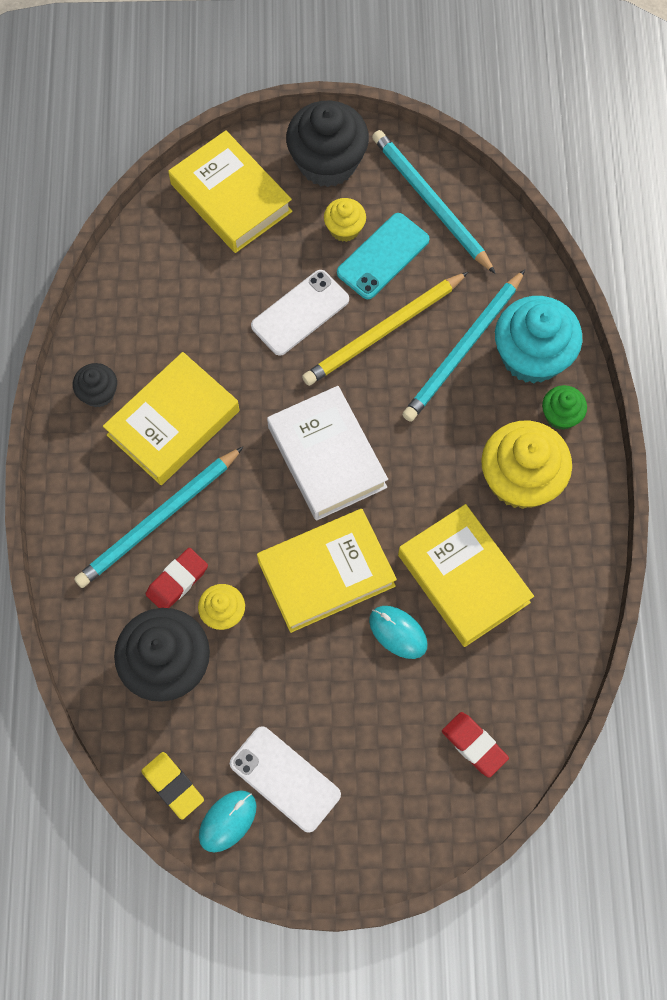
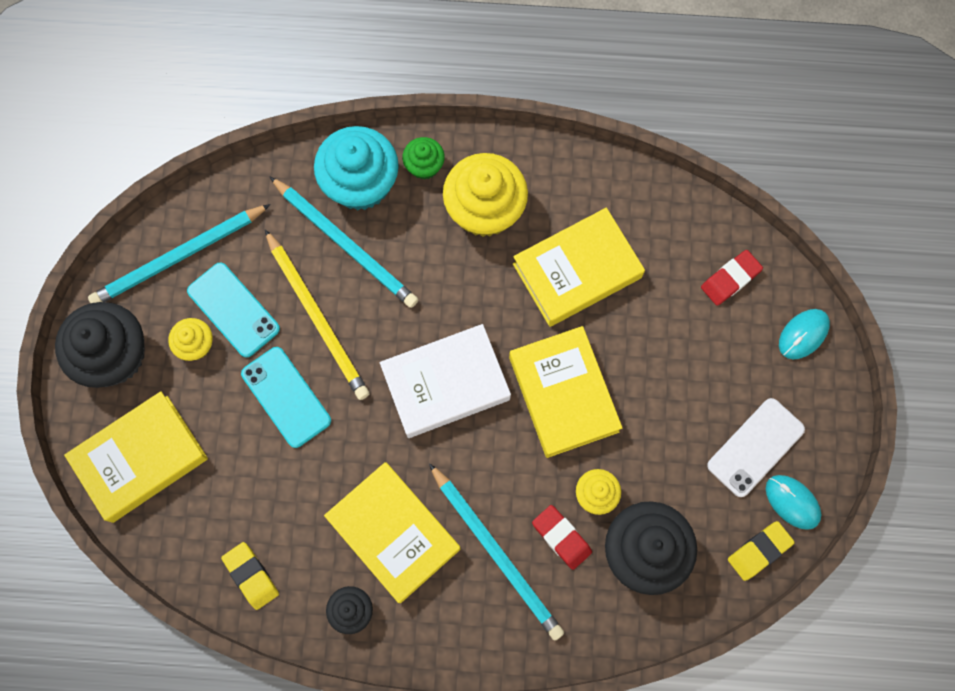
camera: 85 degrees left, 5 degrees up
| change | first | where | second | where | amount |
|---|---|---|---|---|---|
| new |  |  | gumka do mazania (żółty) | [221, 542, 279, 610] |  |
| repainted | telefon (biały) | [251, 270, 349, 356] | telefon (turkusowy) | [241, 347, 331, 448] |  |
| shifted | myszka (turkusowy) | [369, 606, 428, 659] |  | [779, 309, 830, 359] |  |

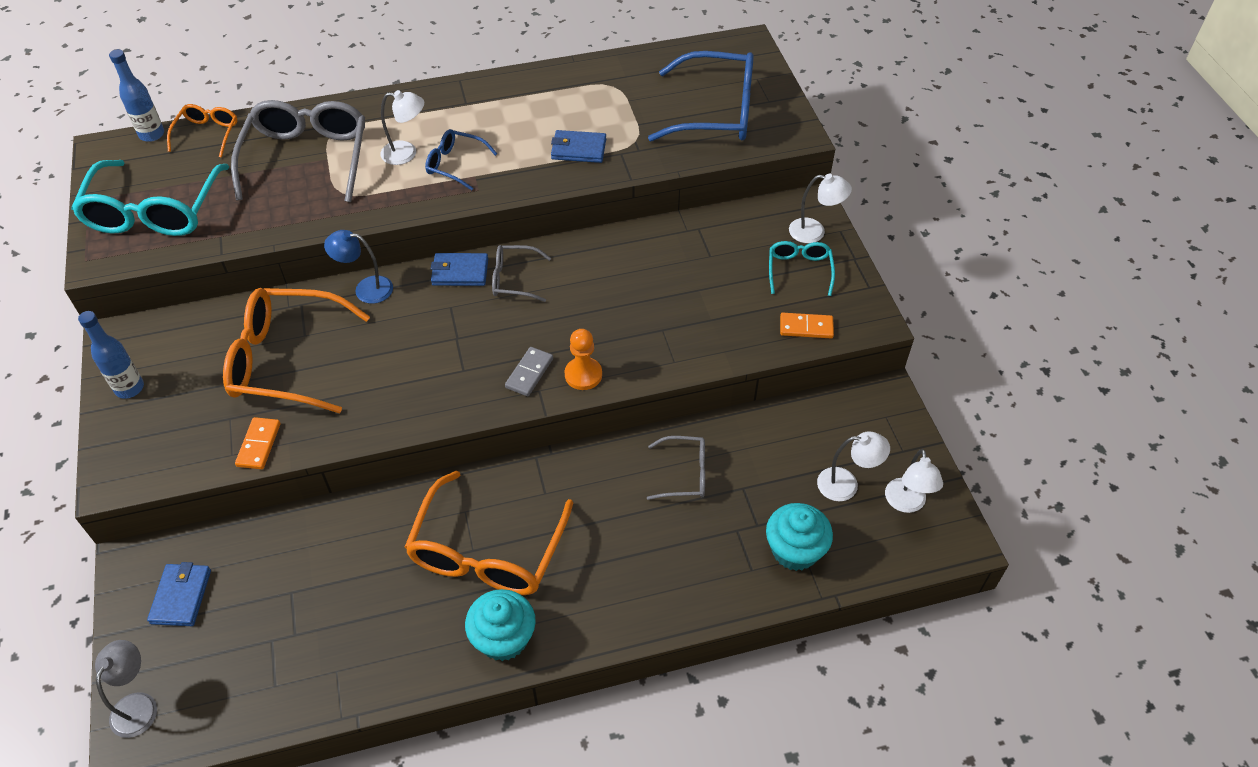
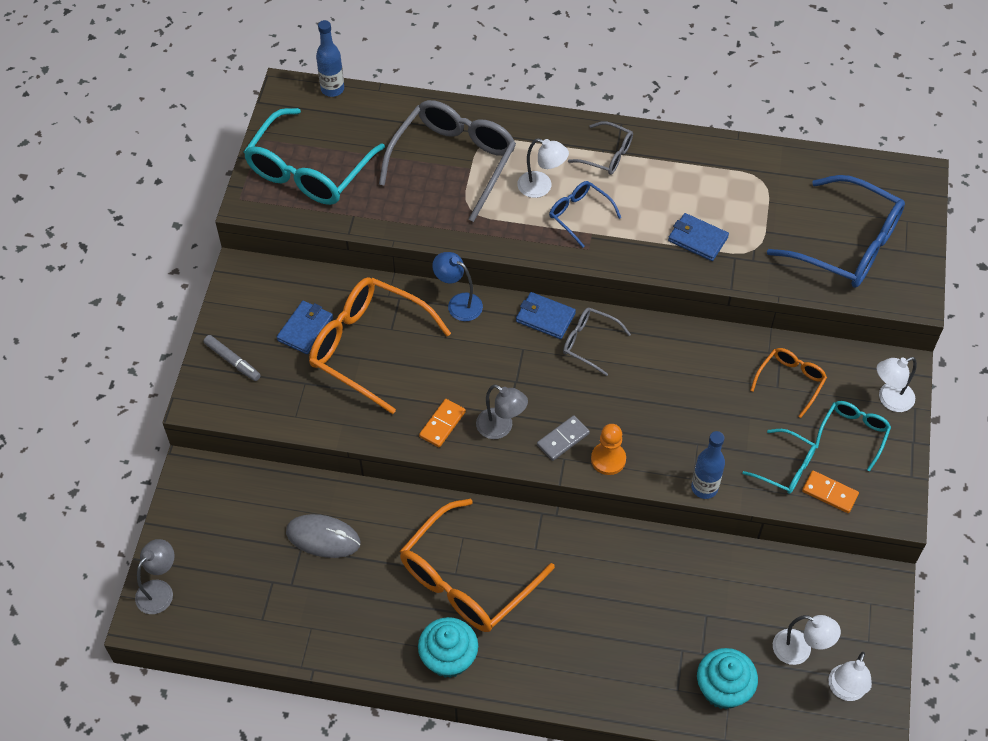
camera: 25 degrees right, 5 degrees up
| change | first | where | second | where | amount |
|---|---|---|---|---|---|
| new |  |  | flamaster (szary) | [203, 335, 261, 381] |  |
| shifted | portfel (niebieski) | [147, 562, 211, 626] |  | [277, 301, 333, 354] |  |
| new |  |  | myszka (szary) | [286, 514, 361, 558] |  |
| shifted | kostka domina (pomarańczowy) | [235, 417, 281, 469] |  | [419, 399, 466, 447] |  |
| new |  |  | lampka (szary) | [476, 384, 528, 439] |  |
| shifted | okulary (szary) | [647, 436, 705, 500] |  | [568, 121, 633, 175] |  |
| shifted | butelka (niebieski) | [78, 311, 144, 399] |  | [691, 431, 725, 499] |  |
| new |  |  | okulary (turkusowy) | [742, 429, 816, 494] |  |
| shifted | okulary (pomarańczowy) | [167, 104, 237, 158] |  | [750, 348, 827, 418] |  |
| rotated | lampka (biały) | [789, 174, 852, 243] |  | [877, 357, 917, 412] | 120 degrees clockwise |

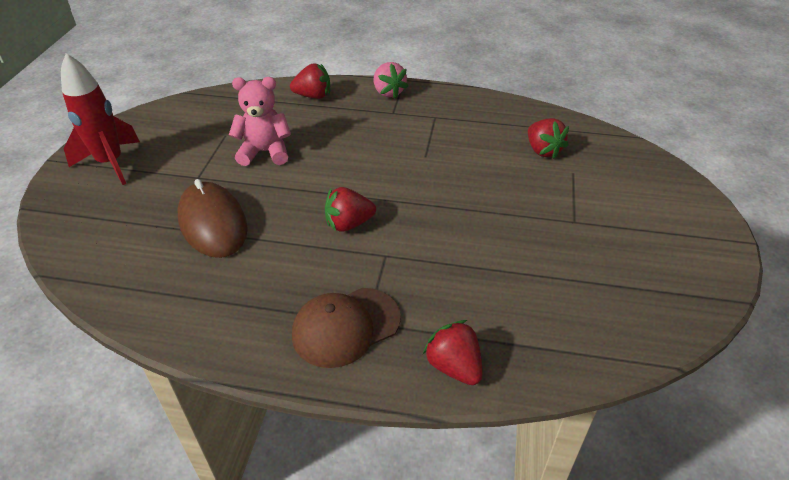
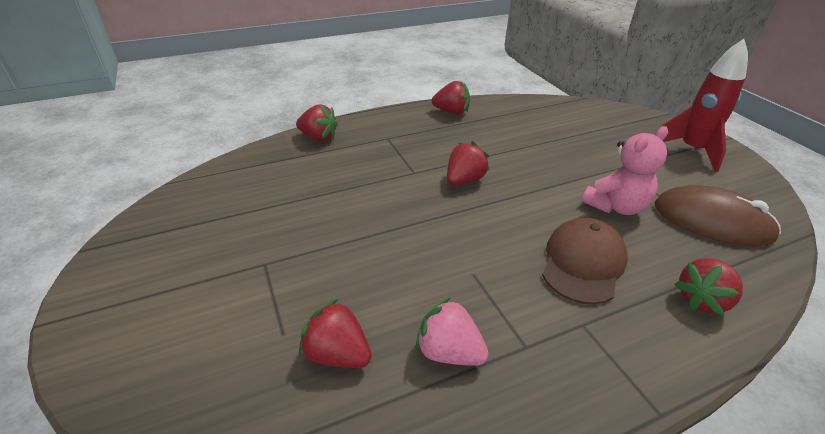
camera: 145 degrees right, 5 degrees down
| change | first | where | second | where | amount |
|---|---|---|---|---|---|
| shifted | truskawka (różowy) | [374, 62, 408, 99] |  | [416, 298, 489, 366] |  |
| new |  |  | truskawka (czerwony) | [432, 81, 470, 114] |  |
| shifted | czapka (brązowy) | [292, 288, 401, 368] |  | [542, 218, 628, 304] |  |
| shifted | myszka (brązowy) | [178, 179, 248, 258] |  | [654, 185, 781, 247] |  |

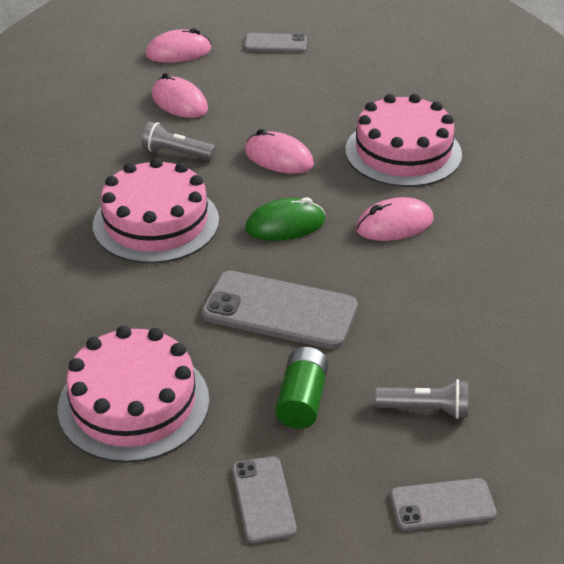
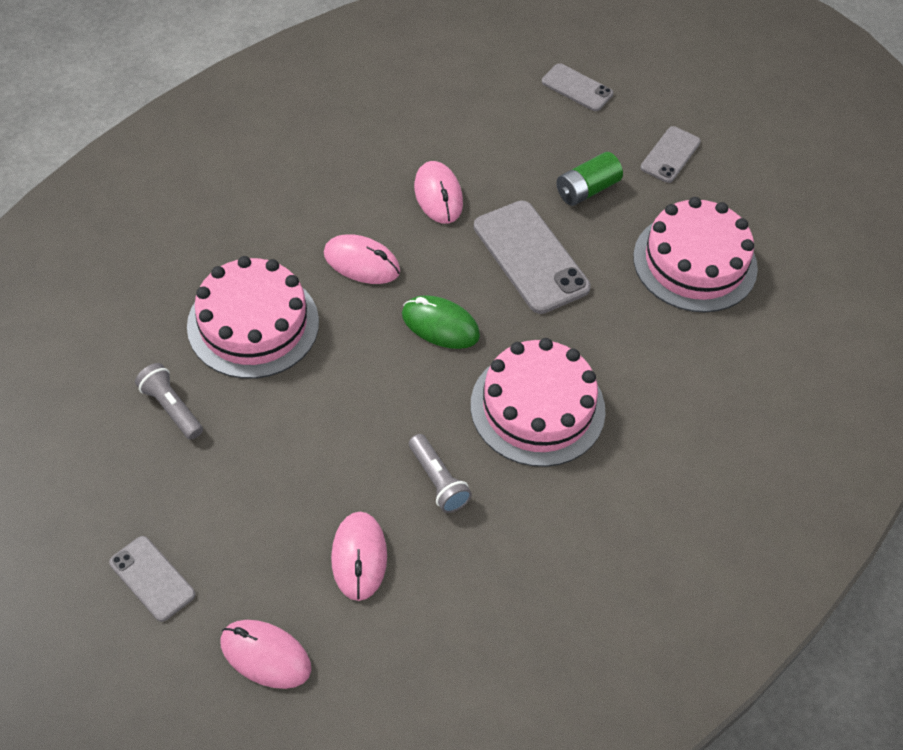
camera: 140 degrees left, 15 degrees up
| change | first | where | second | where | amount |
|---|---|---|---|---|---|
| shifted | latarka (szary) | [374, 379, 468, 419] |  | [135, 363, 203, 440] |  |
| shifted | myszka (różowy) | [245, 129, 314, 174] |  | [414, 161, 463, 224] |  |

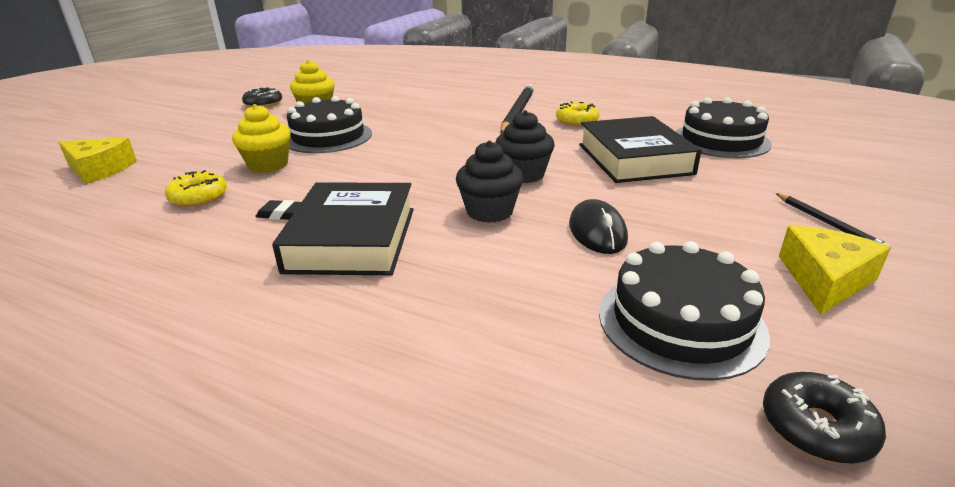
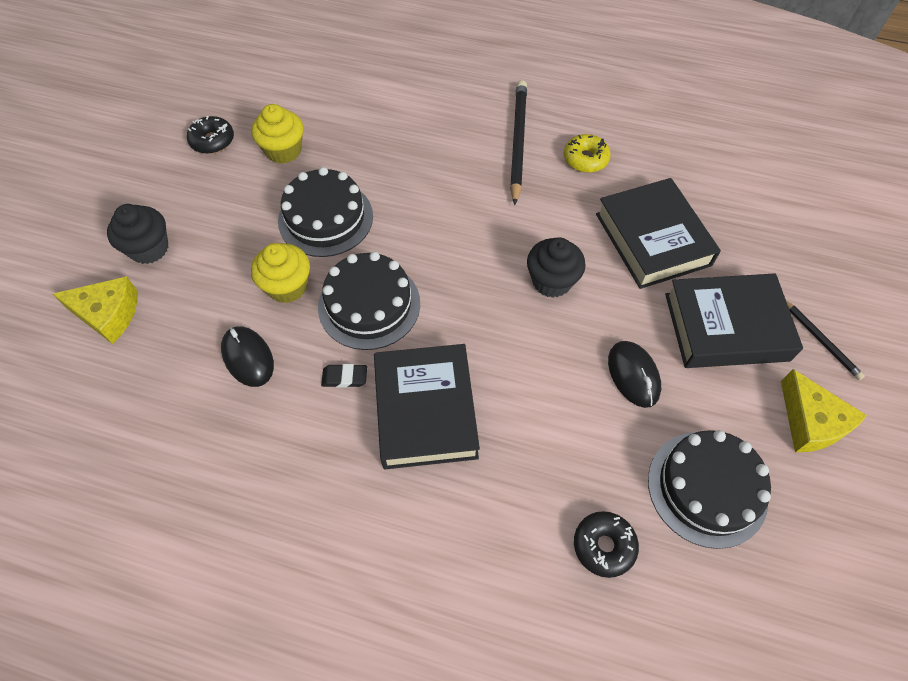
camera: 10 degrees left, 30 degrees up
| change | first | where | second | where | amount |
|---|---|---|---|---|---|
| shifted | muffinka (czarny) | [456, 141, 524, 223] |  | [107, 204, 168, 264] |  |
| swapped | donut (żółty) | [165, 170, 227, 207] | myszka (czarny) | [221, 327, 274, 387] |  |
| shifted | tort (czarny) | [675, 97, 772, 158] |  | [318, 252, 420, 350] |  |
| shifted | donut (czarny) | [763, 372, 886, 464] |  | [574, 511, 639, 578] |  |
| new |  |  | książka (czarny) | [665, 273, 803, 368] |  |
| rotated | ser (żółty) | [779, 225, 890, 315] |  | [781, 369, 867, 452] | 135 degrees clockwise |

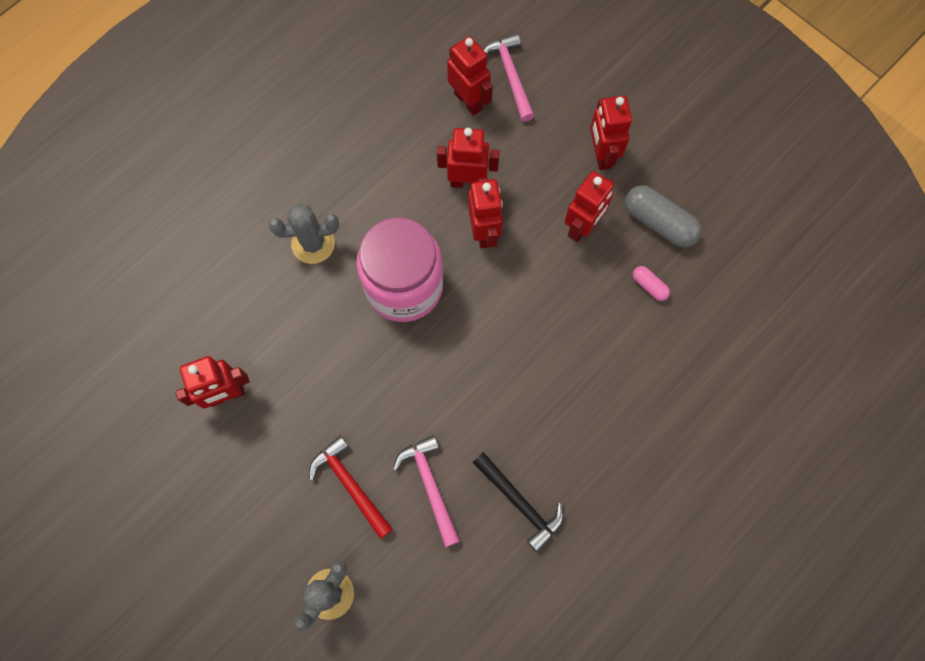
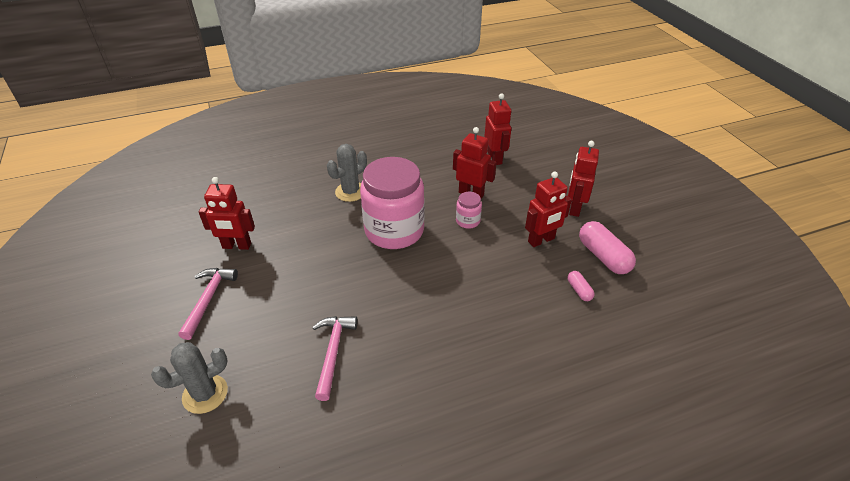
camera: 25 degrees right, 30 degrees down
| change | first | where | second | where | amount |
|---|---|---|---|---|---|
| shifted | młotek (różowy) | [483, 33, 534, 122] |  | [178, 268, 238, 340] |  |
| rotated | kaktus (szary) | [269, 204, 339, 264] |  | [327, 144, 367, 202] | 60 degrees counterclockwise |
| swapped | robot (czerwony) | [468, 178, 503, 248] | słoik (różowy) | [456, 192, 482, 229] |  |
| repainted | kapsułka (szary) | [625, 185, 702, 248] | kapsułka (różowy) | [579, 221, 636, 274] |  |
| gone | młotek (czerwony) | [309, 436, 393, 539] |  |  |  |
| gone | młotek (czarny) | [473, 452, 564, 552] |  |  |  |

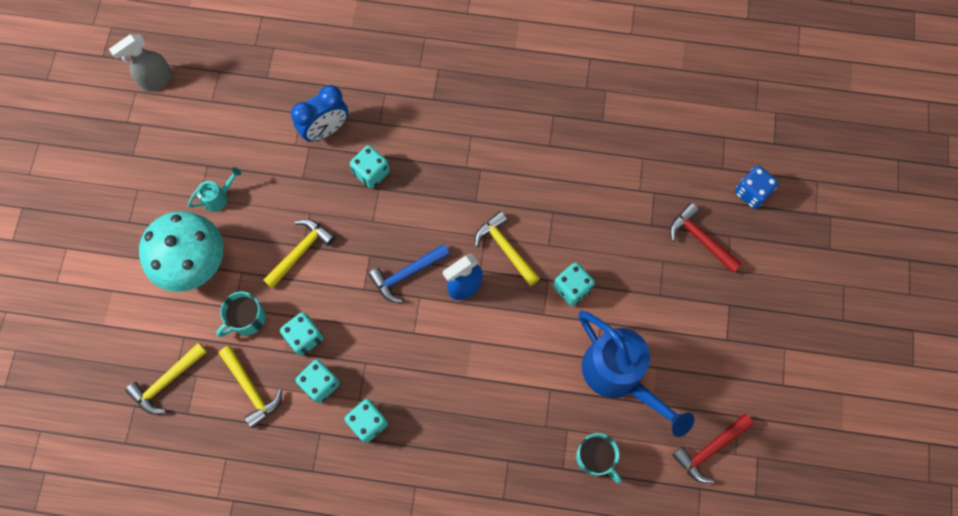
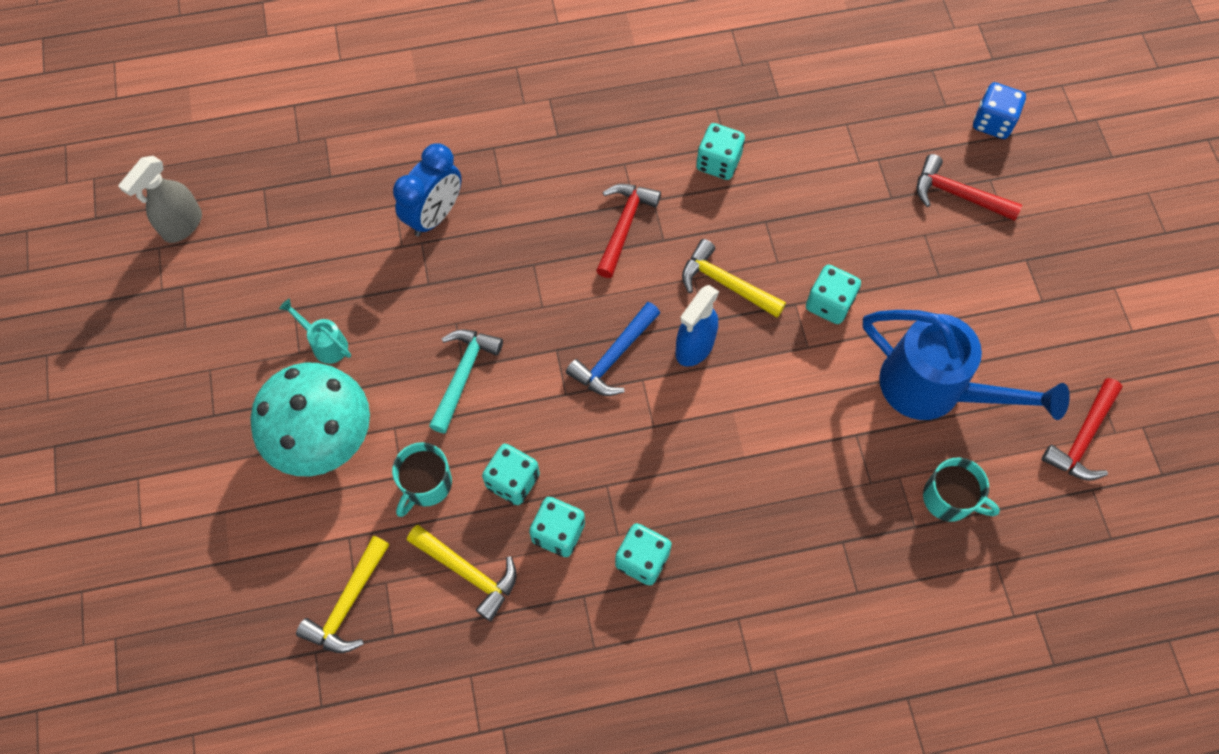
camera: 20 degrees left, 5 degrees down
| change | first | where | second | where | amount |
|---|---|---|---|---|---|
| rotated | konewka (turkusowy) | [188, 167, 241, 212] |  | [279, 299, 351, 364] | 90 degrees counterclockwise |
| repainted | młotek (żółty) | [263, 219, 336, 289] | młotek (turkusowy) | [429, 329, 503, 433] |  |
| new |  |  | młotek (czerwony) | [596, 184, 661, 278] |  |
| shifted | kostka do gry (turkusowy) | [350, 145, 390, 189] |  | [696, 123, 745, 180] |  |

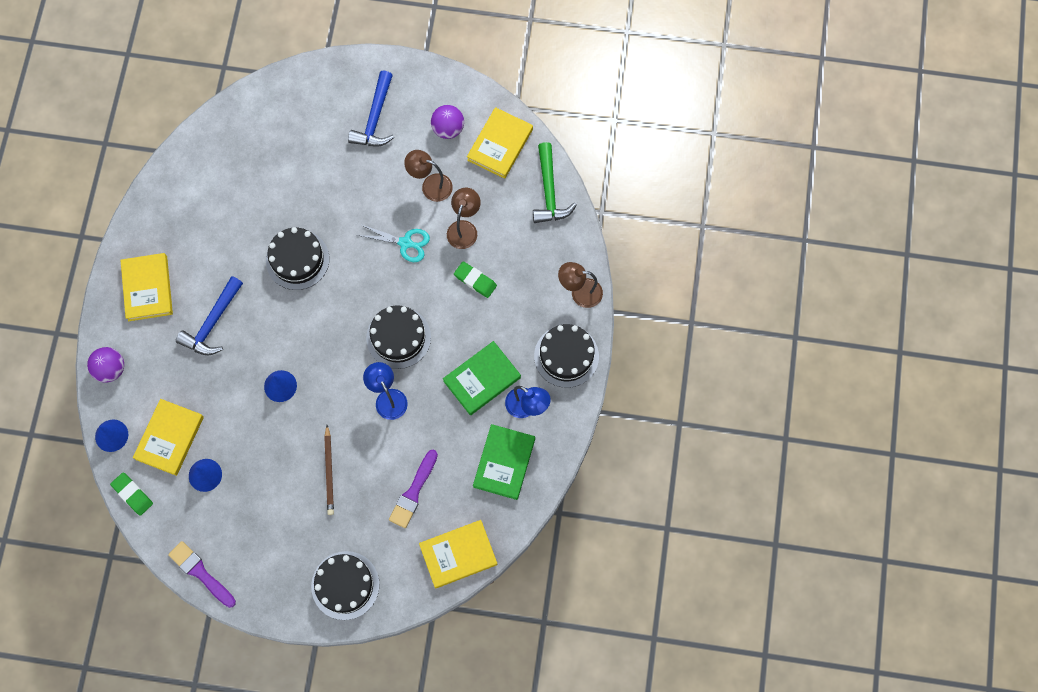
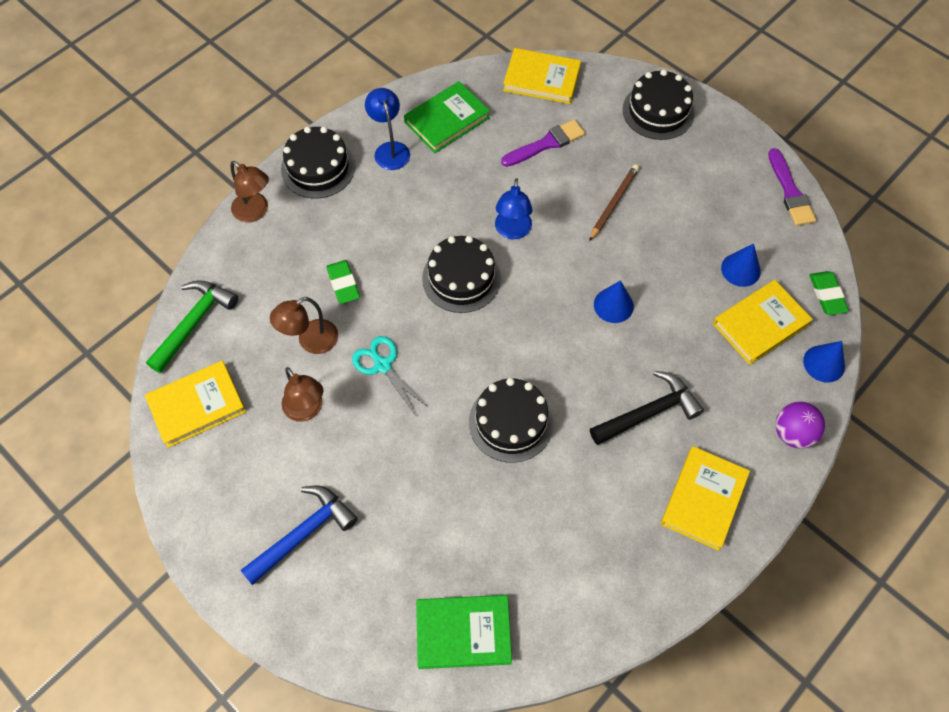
camera: 145 degrees left, 10 degrees down
| change | first | where | second | where | amount |
|---|---|---|---|---|---|
| shifted | książka (zielony) | [443, 341, 521, 415] |  | [416, 595, 512, 669] |  |
| repainted | młotek (niebieski) | [176, 276, 243, 355] | młotek (czarny) | [590, 371, 704, 445] |  |
| gone | piłka (fioletowy) | [431, 105, 464, 139] |  |  |  |

